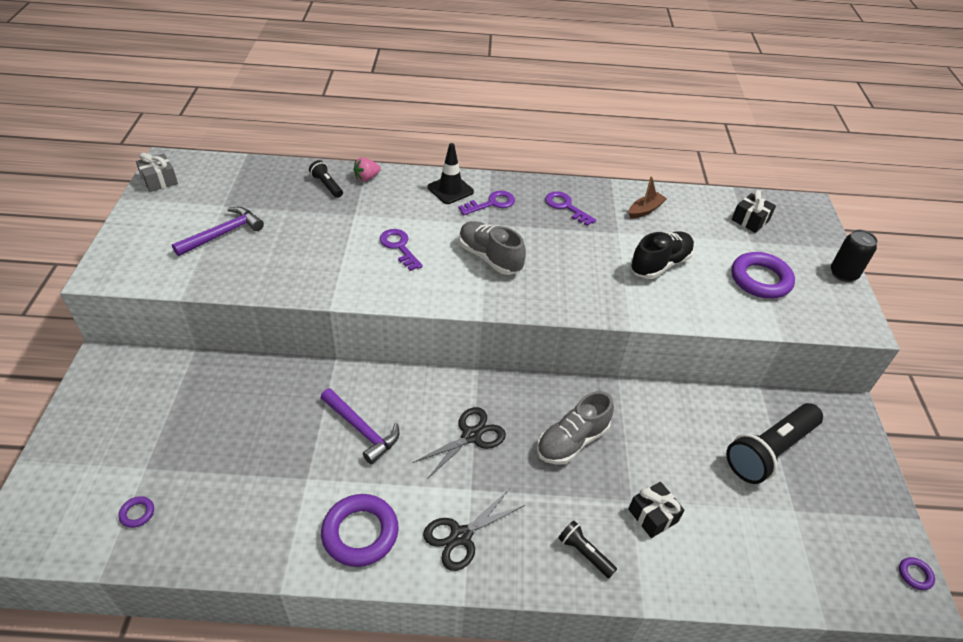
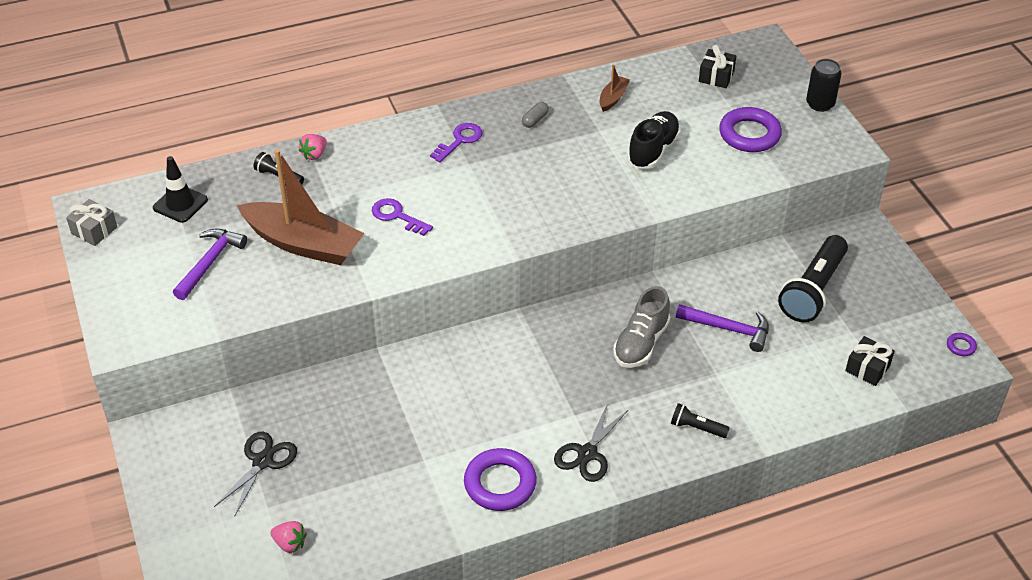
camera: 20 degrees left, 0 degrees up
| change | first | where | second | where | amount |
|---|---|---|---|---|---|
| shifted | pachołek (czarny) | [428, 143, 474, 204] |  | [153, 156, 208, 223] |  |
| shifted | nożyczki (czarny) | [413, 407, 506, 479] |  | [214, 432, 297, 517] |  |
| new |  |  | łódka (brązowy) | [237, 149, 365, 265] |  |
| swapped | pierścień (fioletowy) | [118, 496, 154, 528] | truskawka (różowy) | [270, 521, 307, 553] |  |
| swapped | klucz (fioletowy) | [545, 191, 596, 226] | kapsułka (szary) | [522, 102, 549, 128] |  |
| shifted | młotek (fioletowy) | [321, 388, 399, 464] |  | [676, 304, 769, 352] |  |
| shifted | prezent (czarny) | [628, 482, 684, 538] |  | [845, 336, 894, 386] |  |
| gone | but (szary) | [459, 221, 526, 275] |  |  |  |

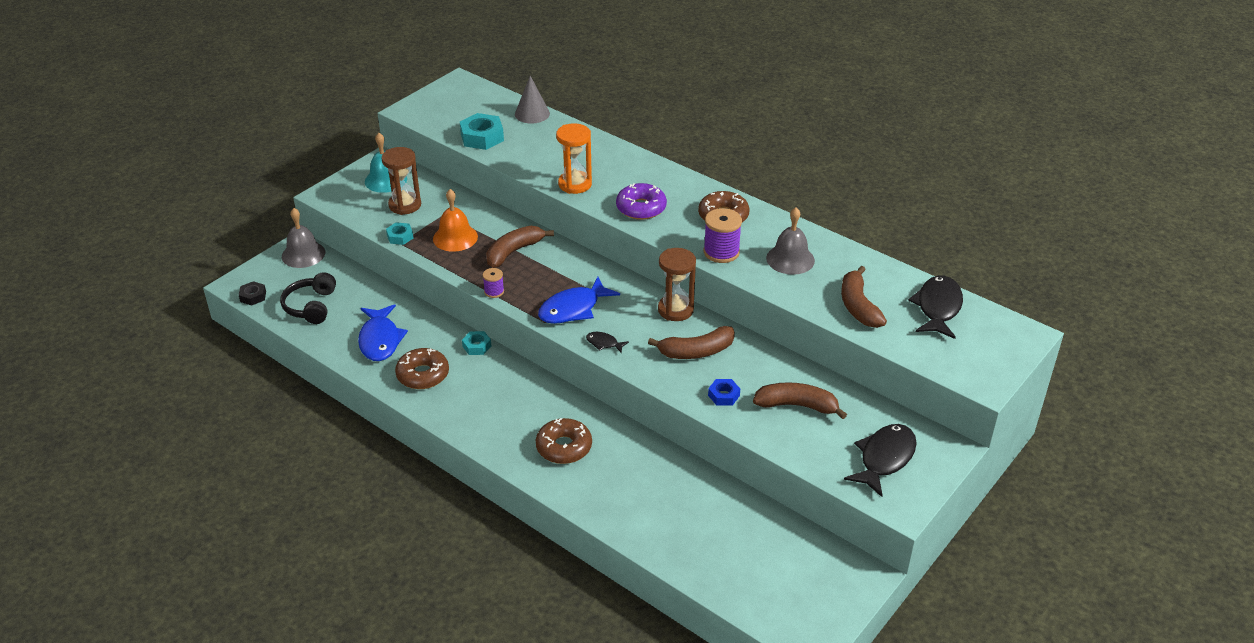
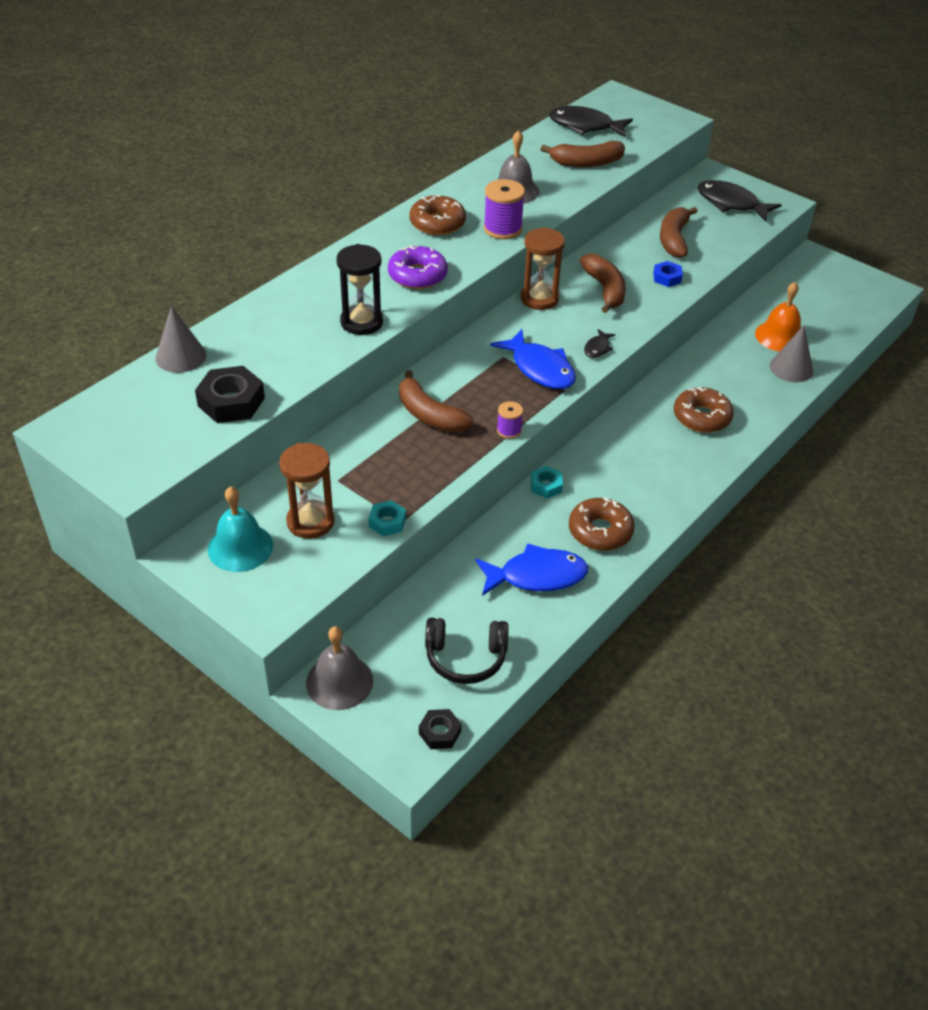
camera: 90 degrees left, 5 degrees up
| change | first | where | second | where | amount |
|---|---|---|---|---|---|
| repainted | nakrętka (turkusowy) | [460, 113, 504, 150] | nakrętka (czarny) | [195, 366, 265, 423] |  |
| repainted | klepsydra (pomarańczowy) | [556, 123, 592, 194] | klepsydra (czarny) | [336, 244, 383, 335] |  |
| shifted | dzwonek (pomarańczowy) | [433, 189, 478, 252] |  | [755, 282, 801, 352] |  |
| new |  |  | stożek (szary) | [770, 325, 813, 382] |  |

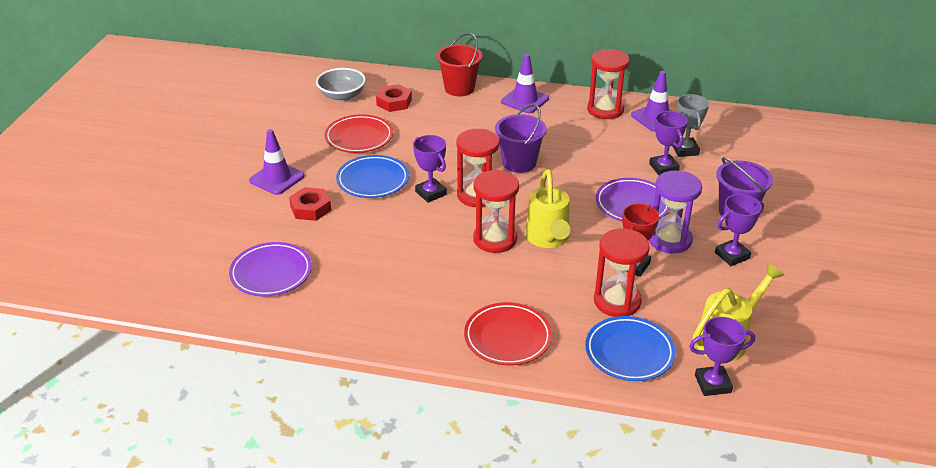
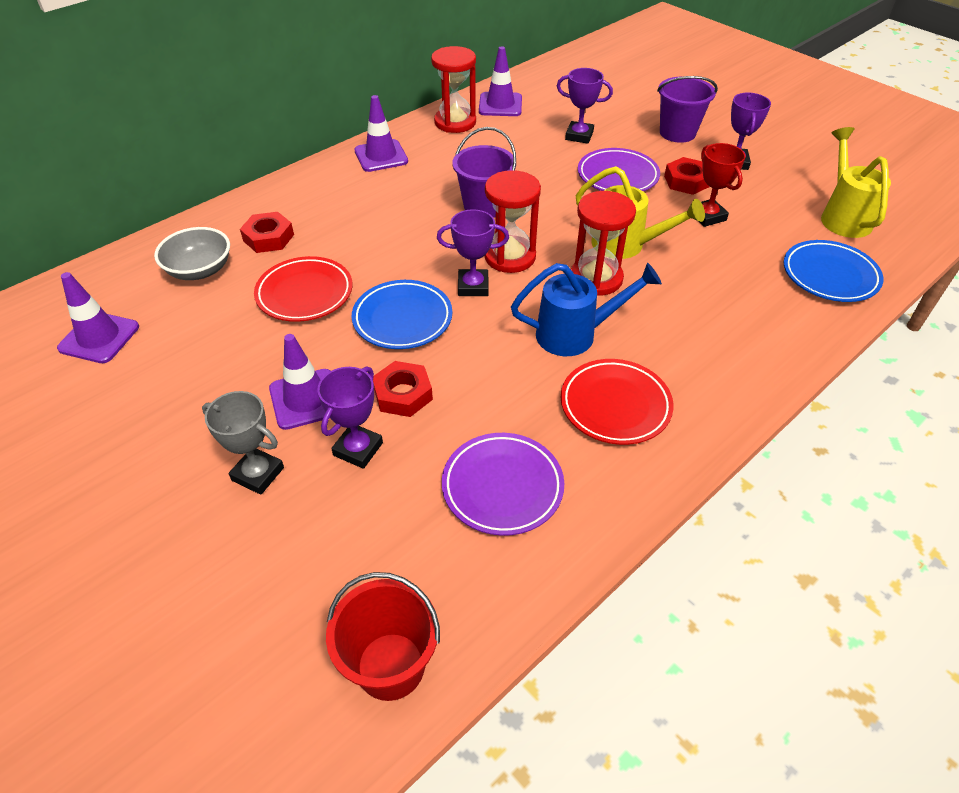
camera: 55 degrees left, 10 degrees up
| change | first | where | second | where | amount |
|---|---|---|---|---|---|
| new |  |  | pachołek (fioletowy) | [57, 272, 139, 363] |  |
| shifted | puchar (szary) | [673, 94, 709, 157] |  | [202, 391, 284, 495] |  |
| shifted | puchar (fioletowy) | [689, 317, 755, 396] |  | [317, 366, 383, 469] |  |
| shifted | wiadro (czerwony) | [436, 33, 483, 96] |  | [326, 572, 440, 701] |  |
| new |  |  | konewka (niebieski) | [511, 263, 662, 356] |  |
| shifted | talerz (czerwony) | [464, 302, 552, 365] |  | [561, 359, 674, 445] |  |
| swapped | klepsydra (fioletowy) | [649, 171, 702, 254] | nakrętka (czerwony) | [664, 157, 710, 195] |  |
| gone | klepsydra (czerwony) | [594, 228, 650, 317] |  |  |  |

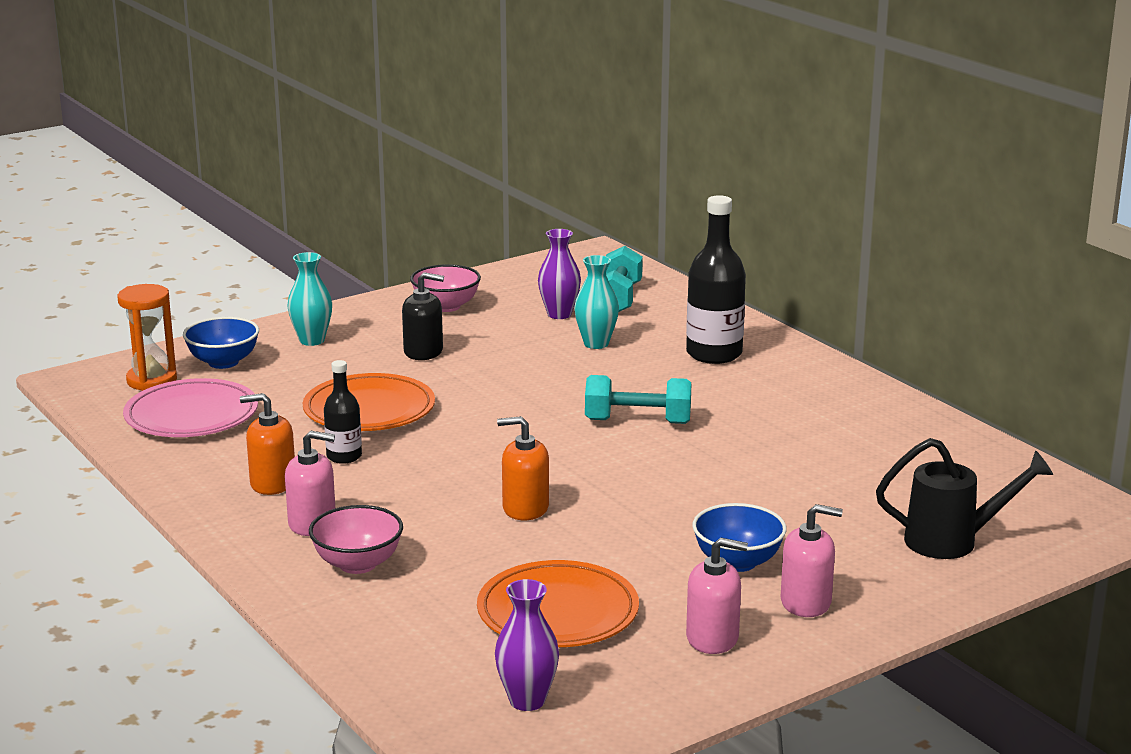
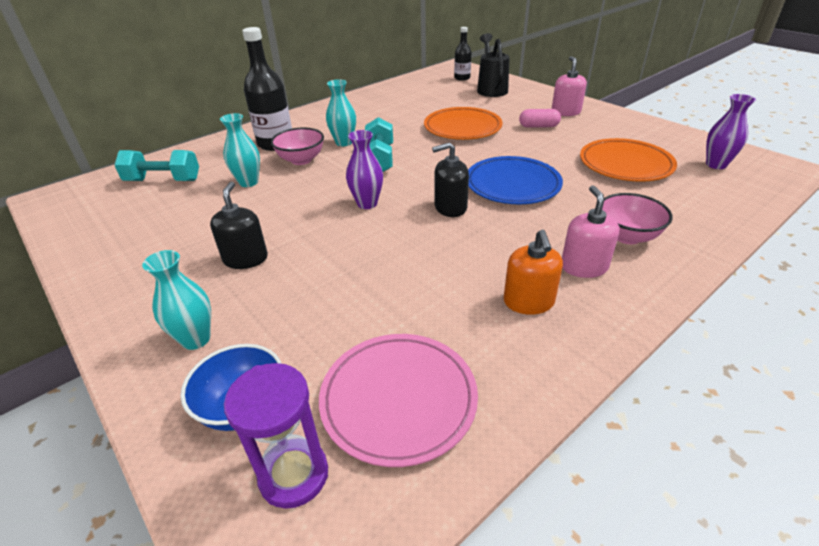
camera: 95 degrees left, 15 degrees up
| change | first | where | second | where | amount |
|---|---|---|---|---|---|
| repainted | klepsydra (pomarańczowy) | [117, 284, 177, 391] | klepsydra (fioletowy) | [224, 363, 328, 509] |  |
| shifted | miska (różowy) | [410, 264, 481, 312] |  | [271, 128, 324, 165] |  |
| new |  |  | wazon (turkusowy) | [326, 79, 356, 146] |  |
| shifted | wazon (fioletowy) | [538, 229, 581, 319] |  | [346, 130, 383, 209] |  |
| shifted | talerz (pomarańczowy) | [303, 373, 435, 431] |  | [424, 107, 503, 140] |  |
| new |  |  | dozownik mydła (czarny) | [432, 142, 469, 217] |  |
| shifted | butelka (czarny) | [324, 360, 362, 464] |  | [454, 27, 472, 81] |  |
| swapped | dozownik mydła (pomarańczowy) | [497, 416, 549, 520] | talerz (niebieski) | [468, 156, 563, 204] |  |
| swapped | miska (niebieski) | [692, 503, 787, 572] | kapsułka (różowy) | [519, 109, 561, 128] |  |
| gone | dozownik mydła (różowy) | [686, 538, 748, 654] |  |  |  |

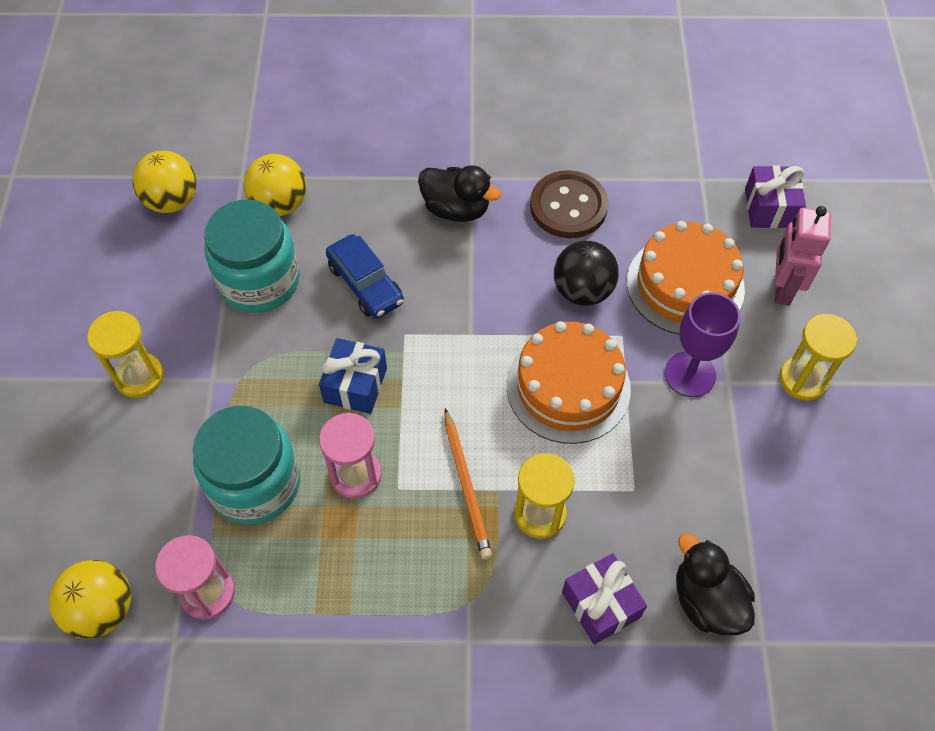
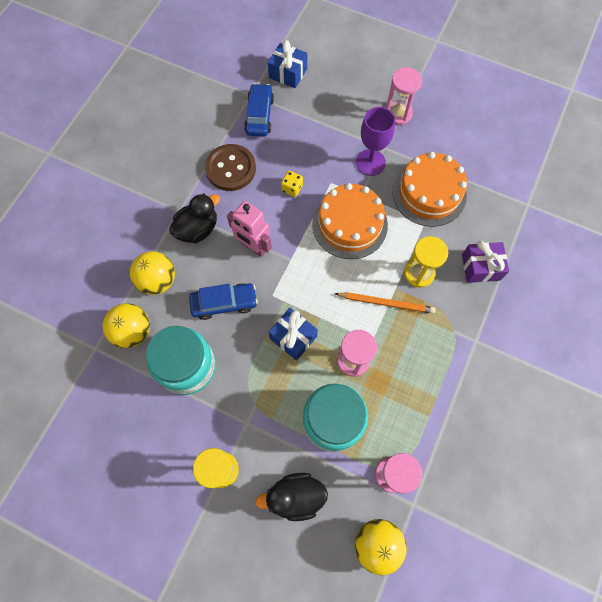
camera: 65 degrees left, 10 degrees up
| change | first | where | second | where | amount |
|---|---|---|---|---|---|
| shifted | piłka (żółty) | [133, 151, 197, 213] |  | [130, 251, 175, 295] |  |
| shifted | robot (różowy) | [775, 206, 831, 305] |  | [227, 201, 272, 257] |  |
| new |  |  | samochód (niebieski) | [244, 83, 274, 137] |  |
| shifted | kaczka (czarny) | [676, 533, 755, 635] |  | [255, 473, 328, 521] |  |
| repainted | prezent (fioletowy) | [745, 165, 806, 228] | prezent (niebieski) | [268, 40, 307, 88] |  |
| swapped | piłka (czarny) | [554, 241, 619, 306] | kostka do gry (żółty) | [281, 171, 303, 197] |  |
| repainted | klepsydra (żółty) | [780, 314, 857, 401] | klepsydra (różowy) | [386, 67, 422, 125] |  |
| shifted | tort (pomarańczowy) | [627, 221, 745, 335] |  | [392, 152, 467, 227] |  |

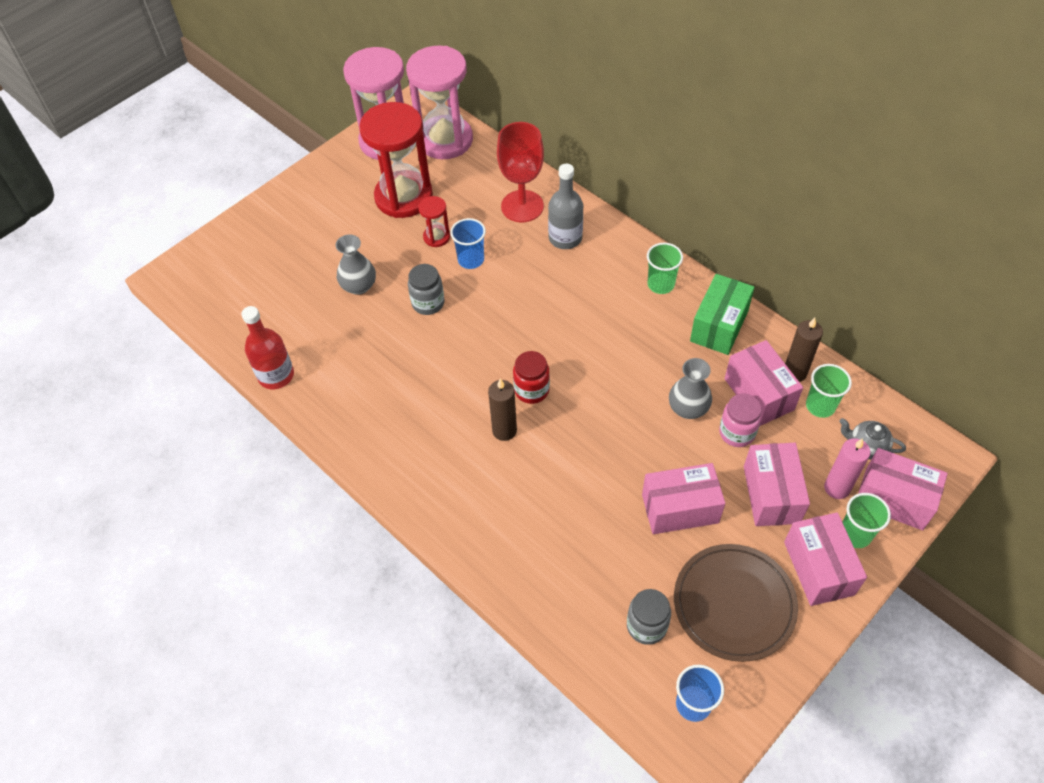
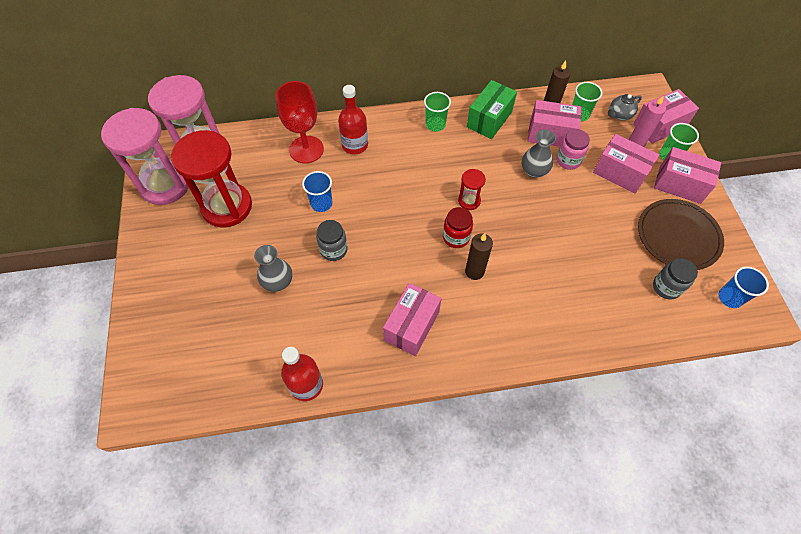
camera: 55 degrees left, 5 degrees up
| change | first | where | second | where | amount |
|---|---|---|---|---|---|
| repainted | butelka (szary) | [548, 164, 583, 249] | butelka (czerwony) | [338, 85, 368, 154] |  |
| shifted | pudełko (różowy) | [642, 463, 725, 534] |  | [383, 283, 441, 356] |  |
| shifted | klepsydra (czerwony) | [418, 196, 450, 247] |  | [458, 169, 486, 210] |  |
| rotated | pudełko (zielony) | [690, 274, 755, 355] |  | [467, 80, 517, 139] | 60 degrees clockwise |

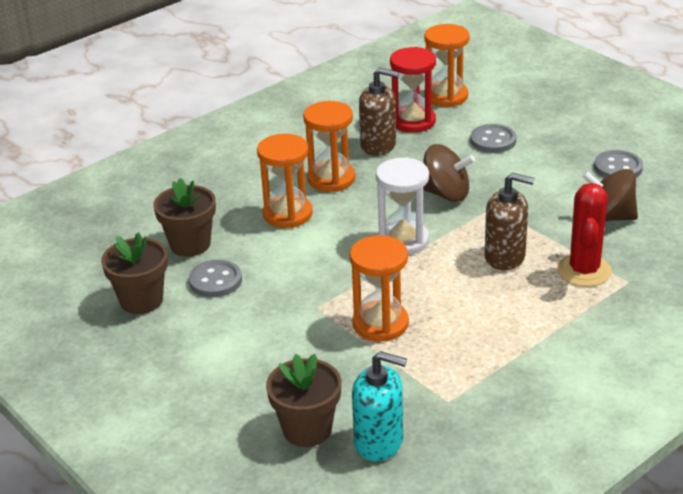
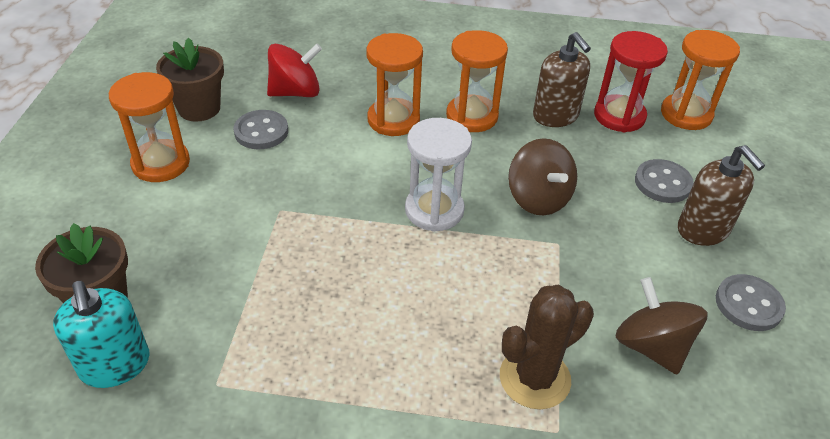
camera: 45 degrees right, 10 degrees up
| change | first | where | second | where | amount |
|---|---|---|---|---|---|
| shifted | klepsydra (pomarańczowy) | [350, 235, 409, 342] |  | [109, 72, 190, 182] |  |
| swapped | doniczka (brązowy) | [153, 178, 216, 257] | bączek (czerwony) | [267, 44, 322, 97] |  |
| repainted | kaktus (czerwony) | [557, 183, 612, 287] | kaktus (brązowy) | [500, 285, 594, 409] |  |
| shifted | dozownik mydła (brązowy) | [485, 173, 535, 270] |  | [678, 145, 765, 246] |  |

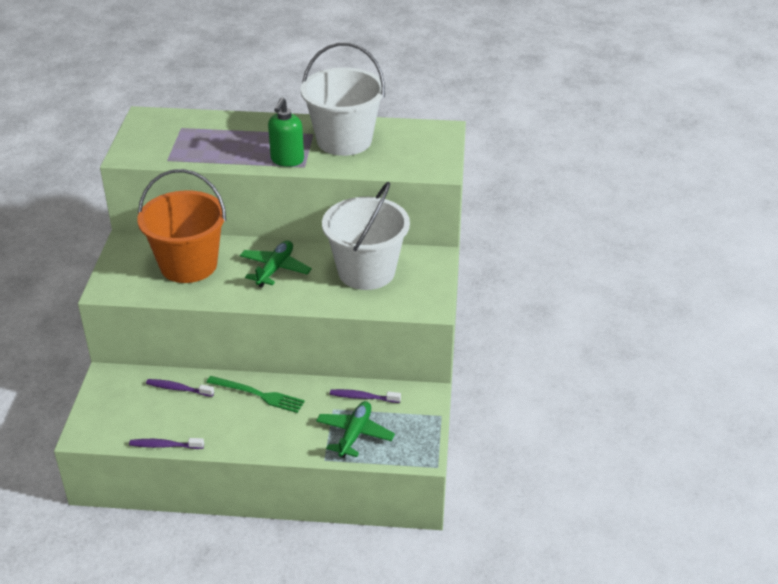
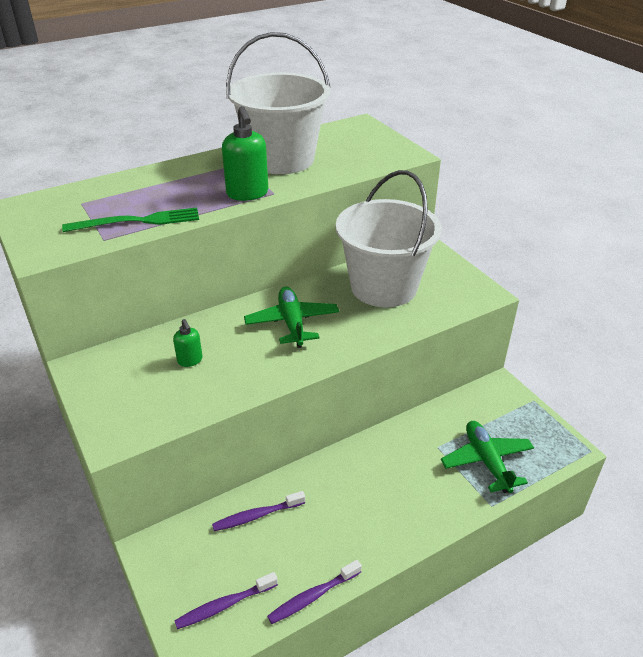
camera: 35 degrees left, 0 degrees up
| change | first | where | second | where | amount |
|---|---|---|---|---|---|
| shifted | widelec (zielony) | [206, 376, 305, 413] |  | [62, 208, 199, 232] |  |
| swapped | wiadro (pomarańczowy) | [137, 169, 226, 283] | dozownik mydła (zielony) | [173, 319, 203, 367] |  |
| shifted | szczoteczka do zębów (fioletowy) | [330, 389, 401, 403] |  | [175, 572, 278, 629] |  |

